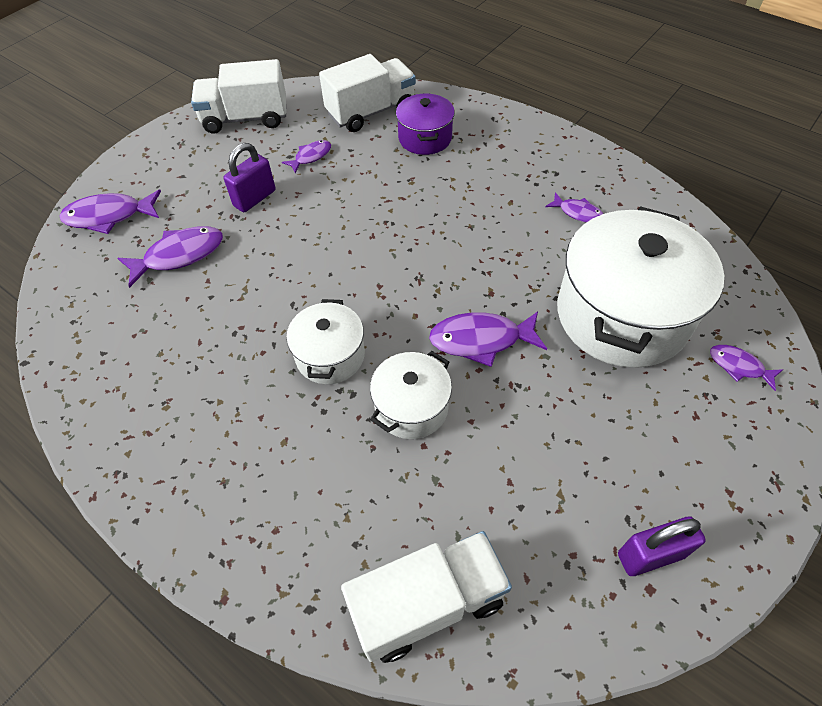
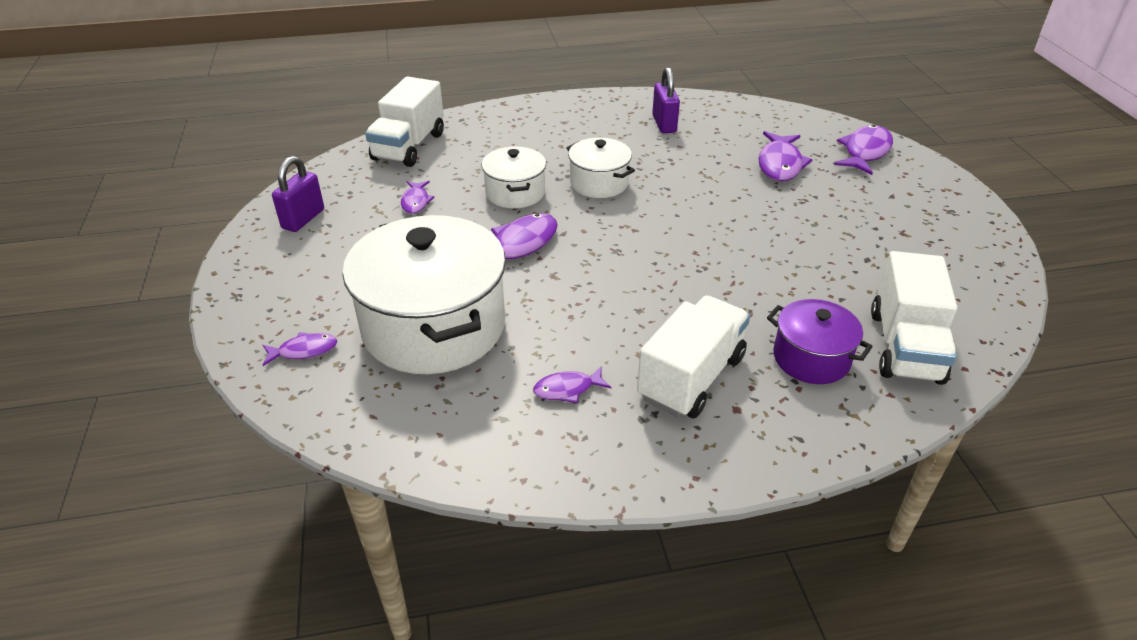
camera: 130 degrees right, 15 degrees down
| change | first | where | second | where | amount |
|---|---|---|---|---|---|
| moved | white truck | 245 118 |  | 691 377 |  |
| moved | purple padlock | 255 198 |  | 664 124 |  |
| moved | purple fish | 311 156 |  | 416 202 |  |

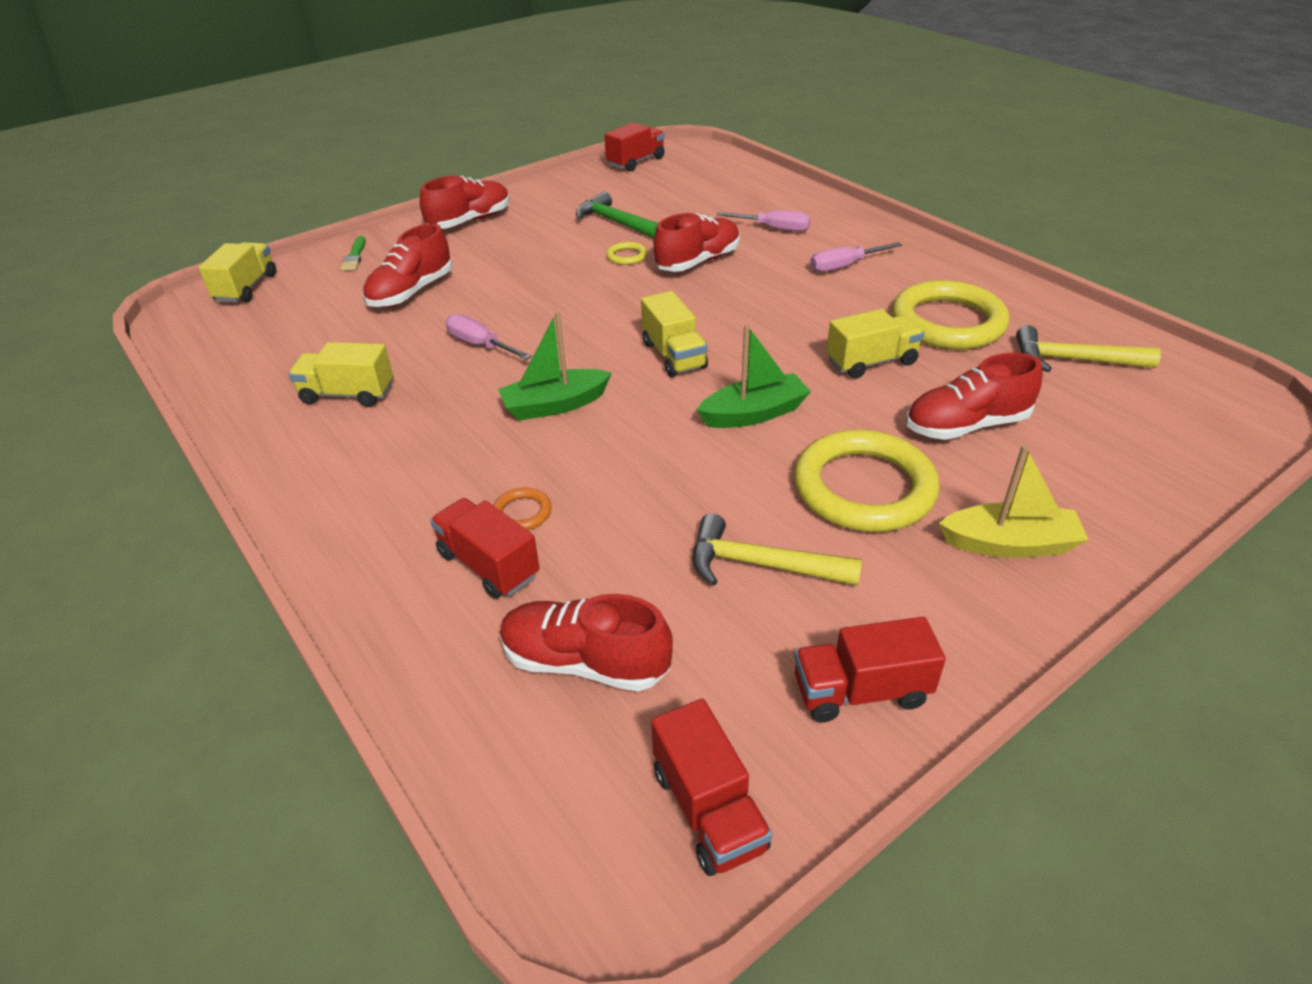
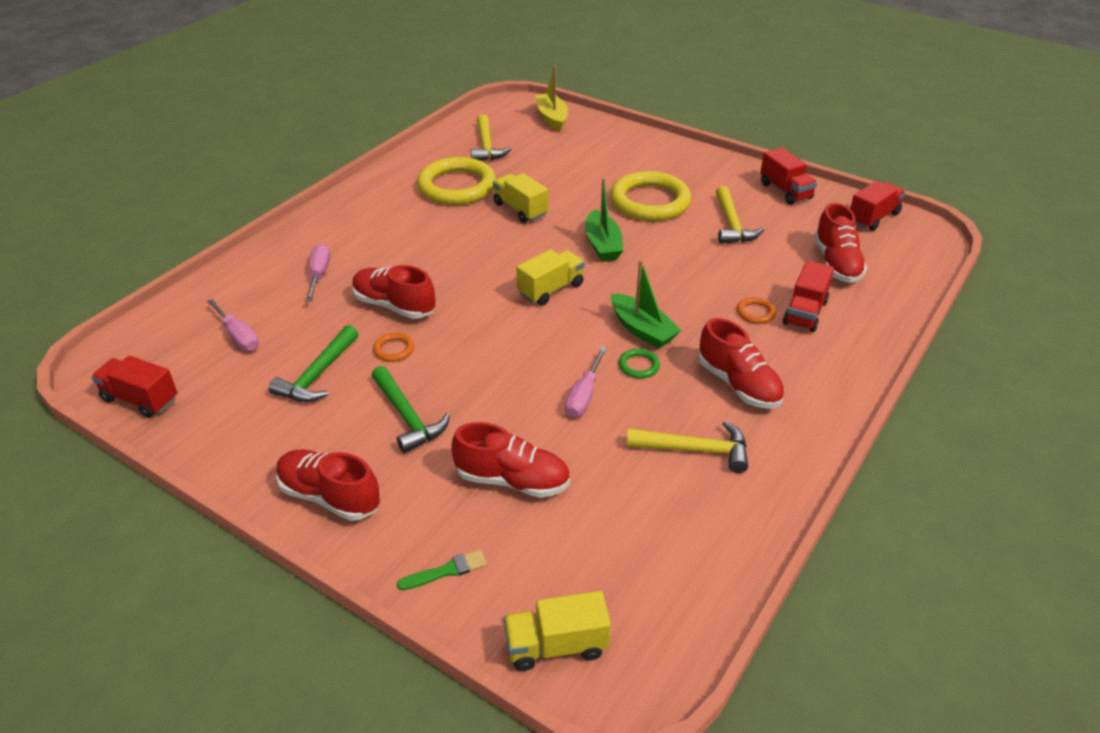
camera: 110 degrees left, 0 degrees up
| change | first | where | second | where | amount |
|---|---|---|---|---|---|
| added |  |  | green hammer | 407 417 |  |
| added |  |  | green ring | 638 366 |  |
| moved | pink screwdriver | 844 266 |  | 238 336 |  |
| moved | red shoe | 966 425 |  | 738 384 |  |
| moved | yellow boat | 1010 544 |  | 552 118 |  |
| replaced | yellow truck | 347 394 | yellow hammer | 695 450 |  |
| recoloured | yellow ring | 627 256 | orange ring | 394 349 |  |
| turned | green boat | 754 413 |  | 602 245 | 150 degrees counterclockwise |

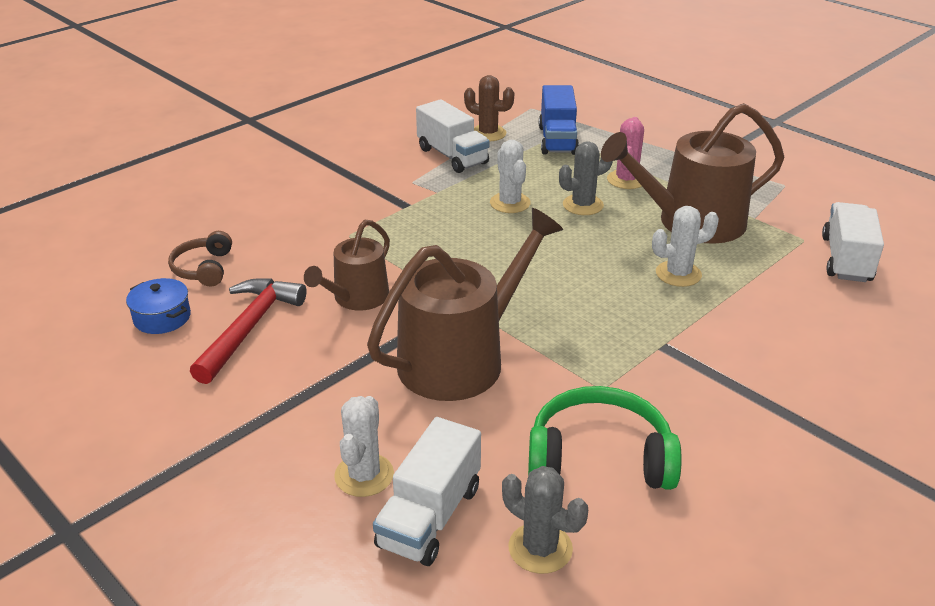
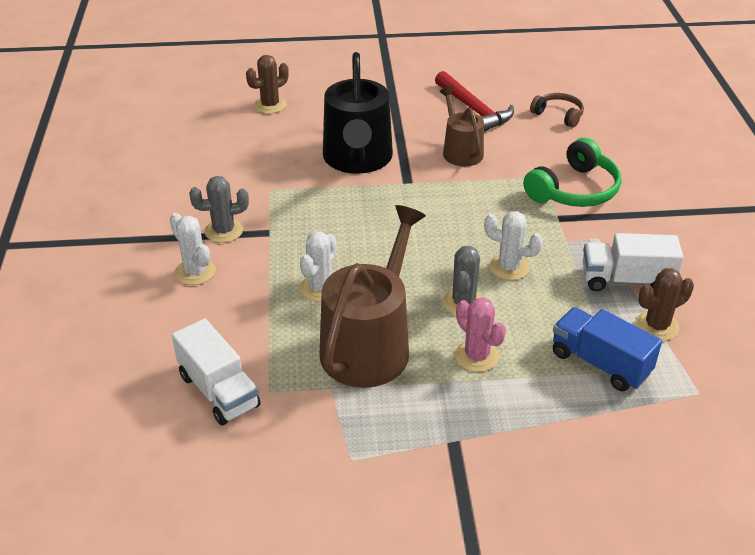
camera: 130 degrees right, 5 degrees up
| change | first | where | second | where | amount |
|---|---|---|---|---|---|
| removed | blue pot | 162 318 |  |  |  |
| moved | white cactus | 364 475 |  | 195 272 |  |
| moved | grey cactus | 540 548 |  | 224 231 |  |
| moved | green headphones | 599 457 |  | 574 190 |  |
| replaced | white truck | 429 516 | brown cactus | 270 105 |  |
| recoloured | brown watering can | 461 359 | black watering can | 357 159 |  |

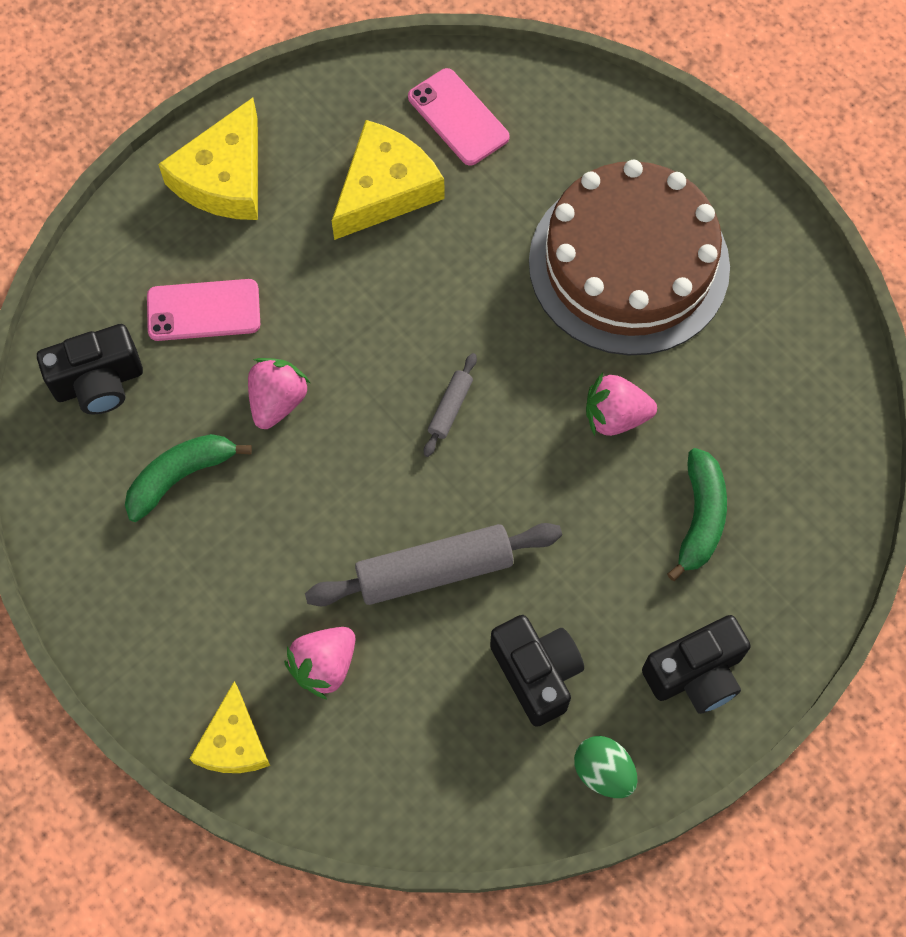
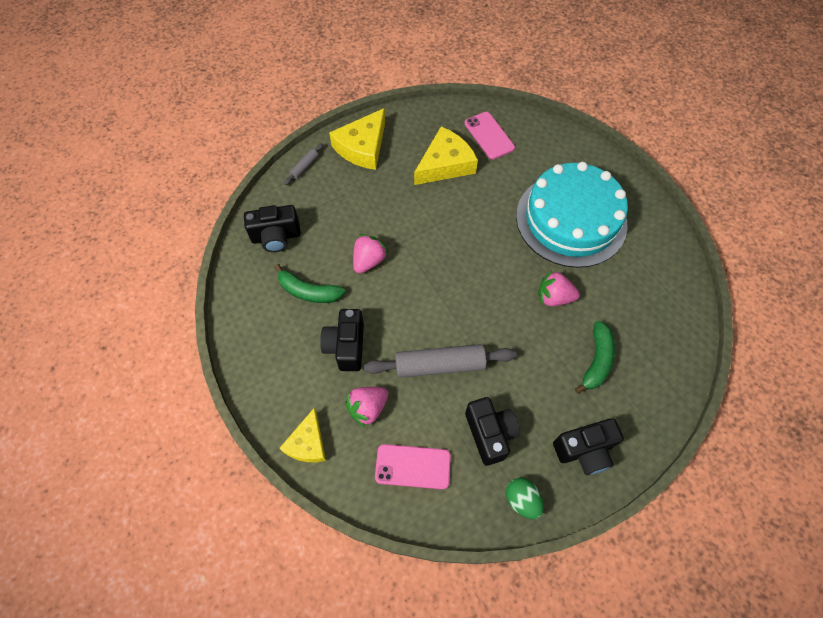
camera: 10 degrees right, 5 degrees down
| change | first | where | second | where | amount |
|---|---|---|---|---|---|
| added |  |  | black camera | 346 346 |  |
| moved | pink phone | 203 310 |  | 413 466 |  |
| moved | grey rolling pin | 450 408 |  | 304 167 |  |
| recoloured | brown cake | 629 264 | turquoise cake | 571 219 |  |
| turned | green banana | 180 476 |  | 309 291 | 135 degrees counterclockwise |

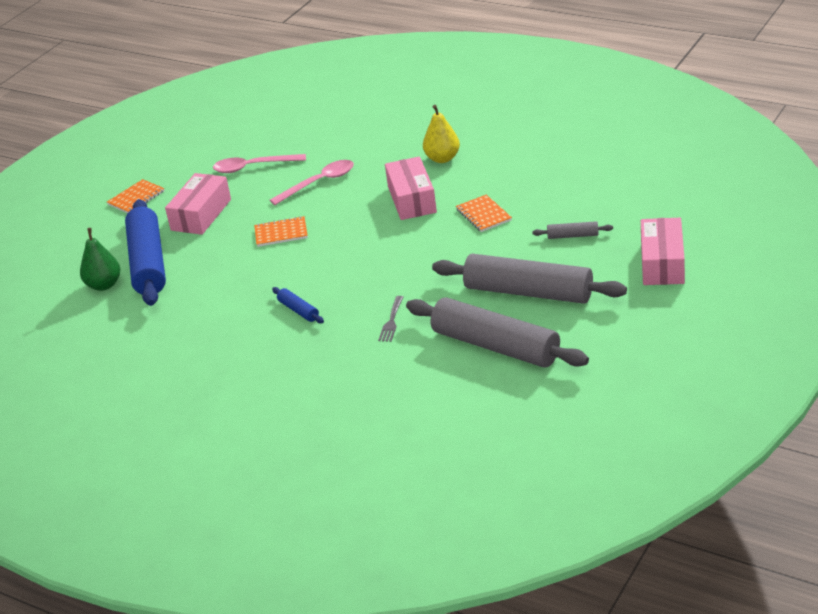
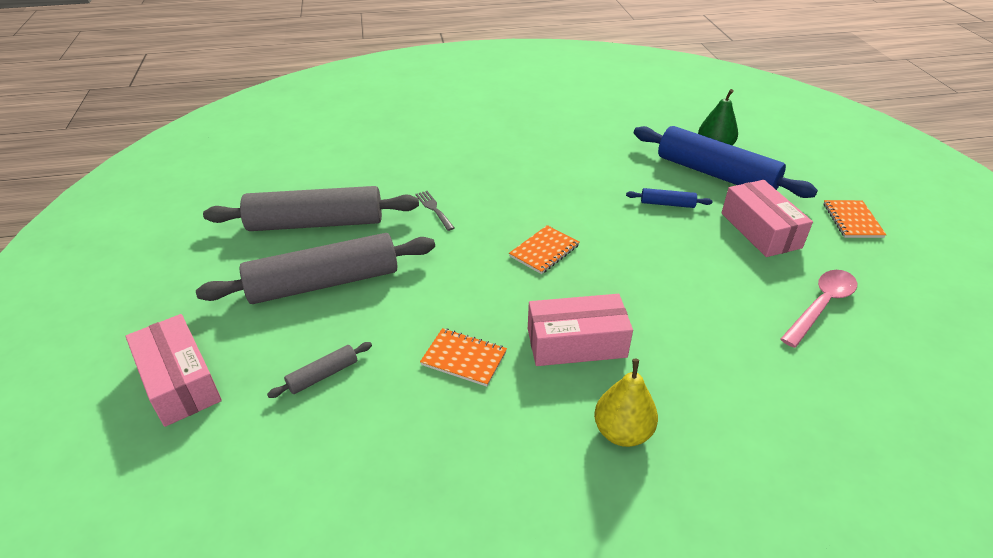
camera: 135 degrees right, 5 degrees up
| change | first | where | second | where | amount |
|---|---|---|---|---|---|
| removed | pink spoon | 319 183 |  |  |  |
| moved | orange notebook | 281 233 |  | 544 251 |  |
| moved | blue rolling pin | 298 310 |  | 667 204 |  |
| turned | pink box | 412 199 |  | 576 343 | 45 degrees counterclockwise |

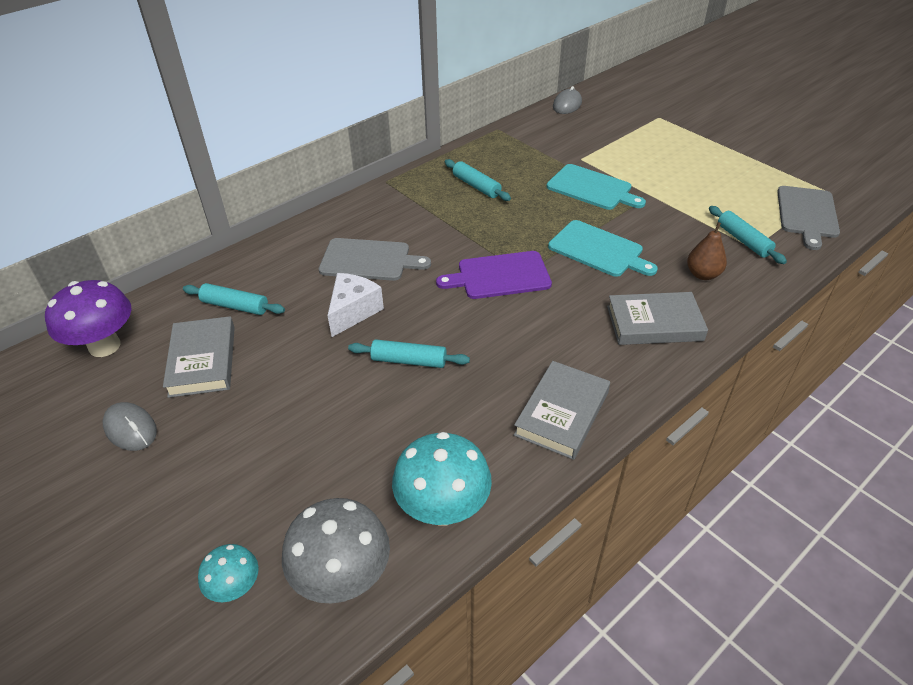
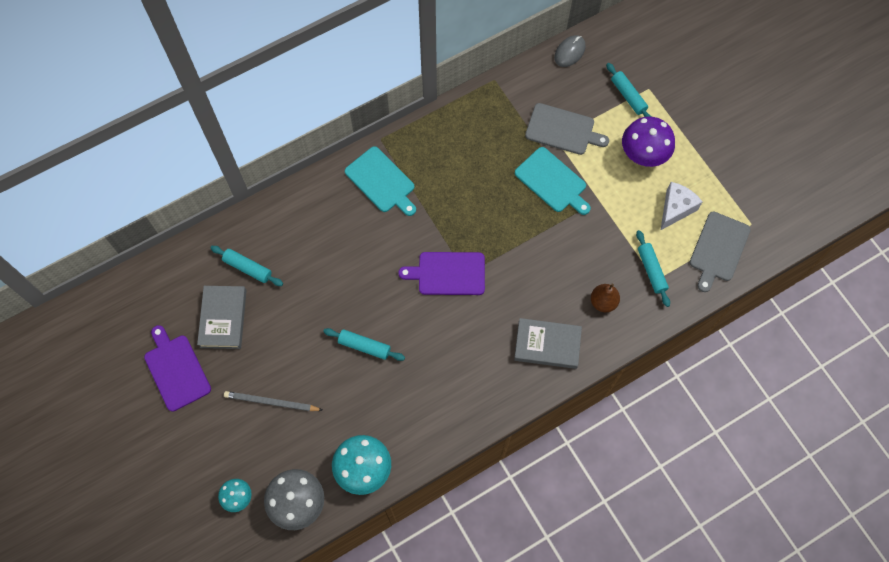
camera: 10 degrees right, 25 degrees up
| change | first | where | second | where | amount |
|---|---|---|---|---|---|
| removed | grey book | 562 413 |  |  |  |
| added |  |  | grey pencil | 271 402 |  |
| moved | purple mushroom | 104 346 |  | 643 155 |  |
| moved | grey cutting board | 369 260 |  | 562 130 |  |
| moved | white cheese | 353 312 |  | 675 209 |  |
| moved | turquoise rolling pin | 476 186 |  | 628 96 |  |
| moved | turquoise cutting board | 598 250 |  | 381 181 |  |
| replaced | grey mouse | 130 429 | purple cutting board | 176 370 |  |

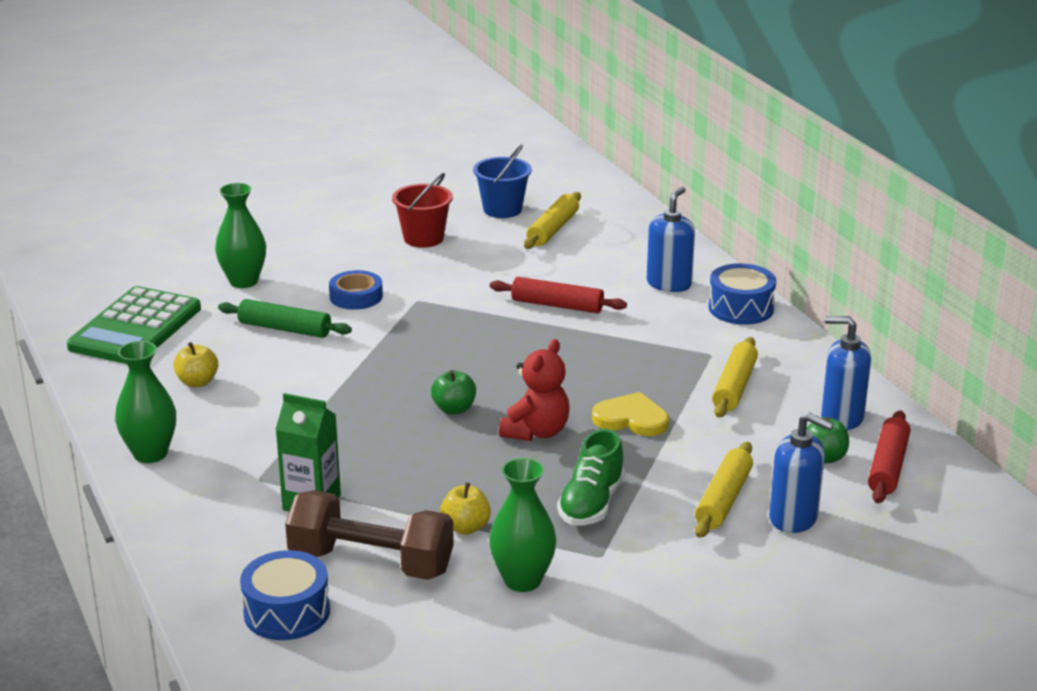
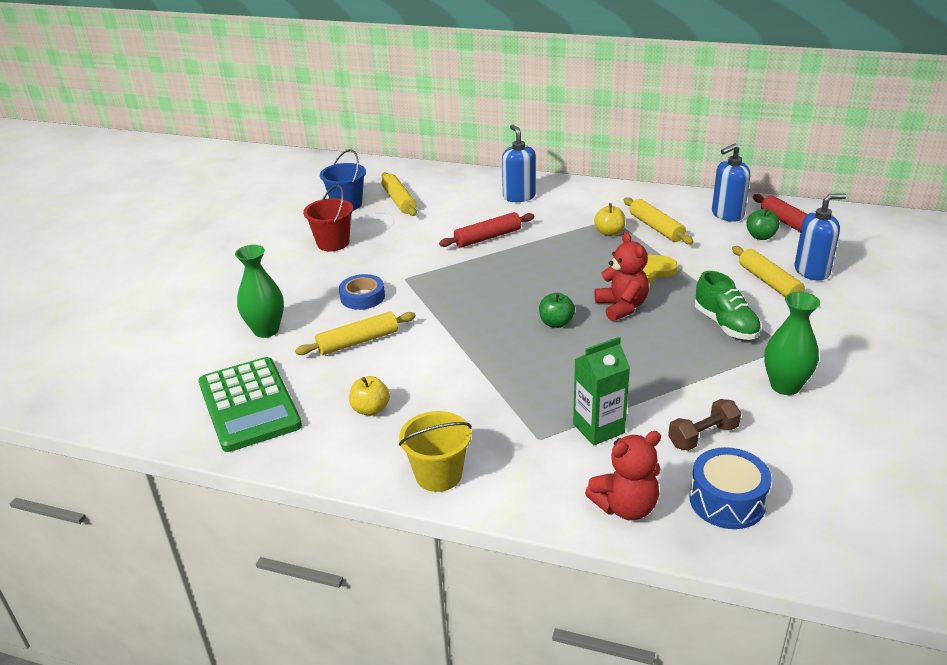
camera: 45 degrees left, 5 degrees up
| change | first | where | second | where | amount |
|---|---|---|---|---|---|
| removed | blue drum | 741 308 |  |  |  |
| added |  |  | red teddy bear | 625 507 |  |
| moved | yellow apple | 465 527 |  | 609 233 |  |
| replaced | green vase | 150 454 | yellow bucket | 438 475 |  |
| recoloured | green rolling pin | 284 329 | yellow rolling pin | 358 342 |  |
| resized | brown dumbbell | 371 563 |  | 703 436 | x0.55 |

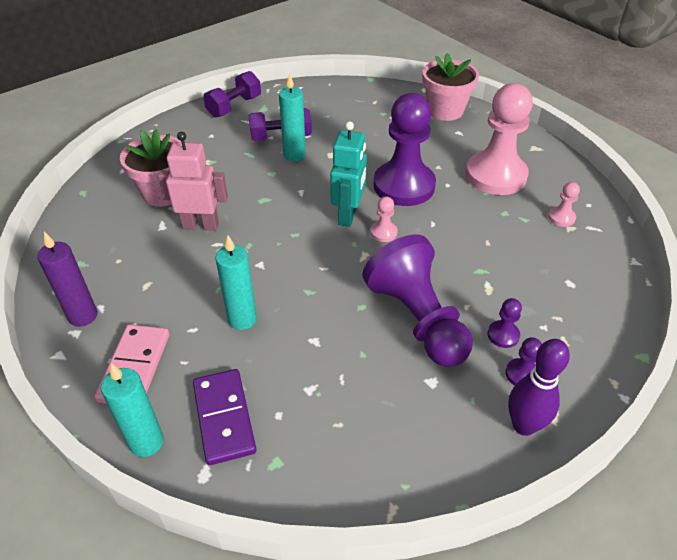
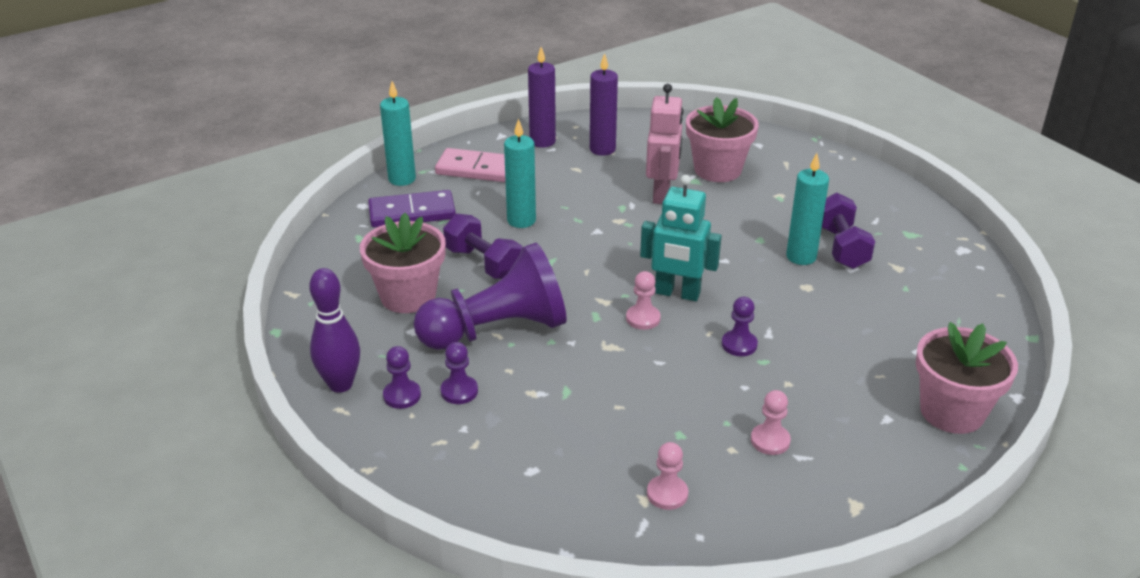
camera: 95 degrees right, 10 degrees down
| change | first | where | second | where | amount |
|---|---|---|---|---|---|
| added |  |  | pink flower pot | 408 296 |  |
| added |  |  | purple candle | 602 149 |  |
| moved | purple dumbbell | 234 106 |  | 483 263 |  |
| resized | purple pawn | 404 186 |  | 739 344 | x0.41 |
| resized | pink pawn | 495 175 |  | 770 441 | x0.41 |

